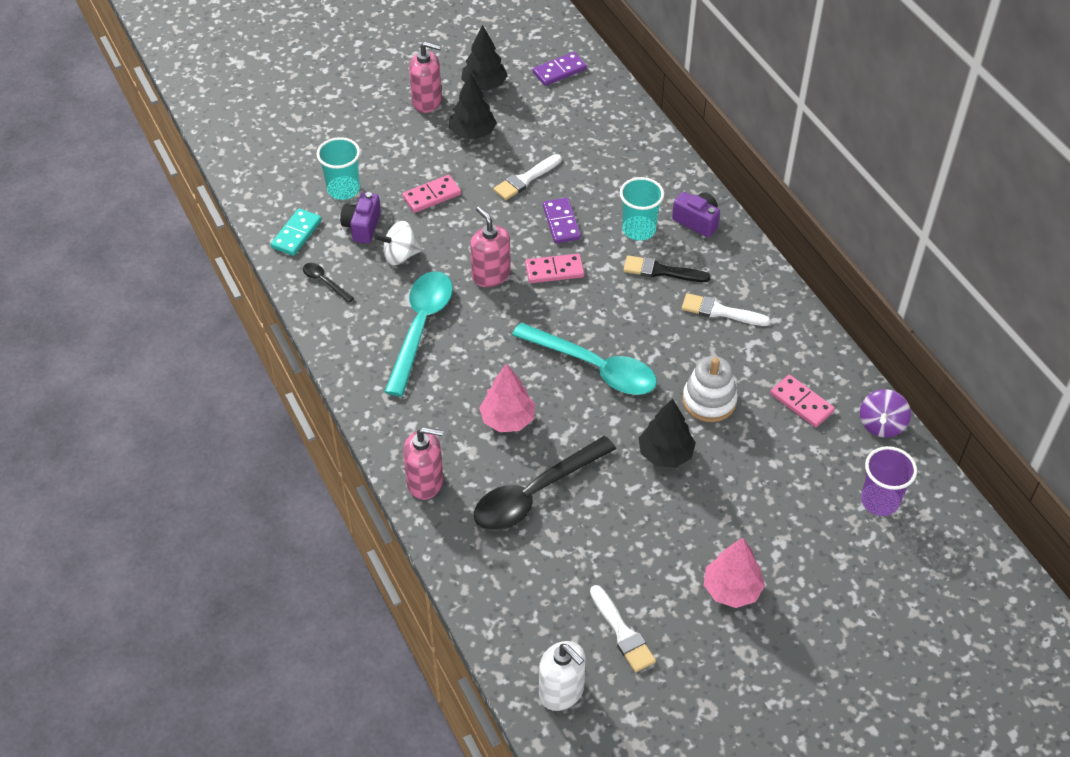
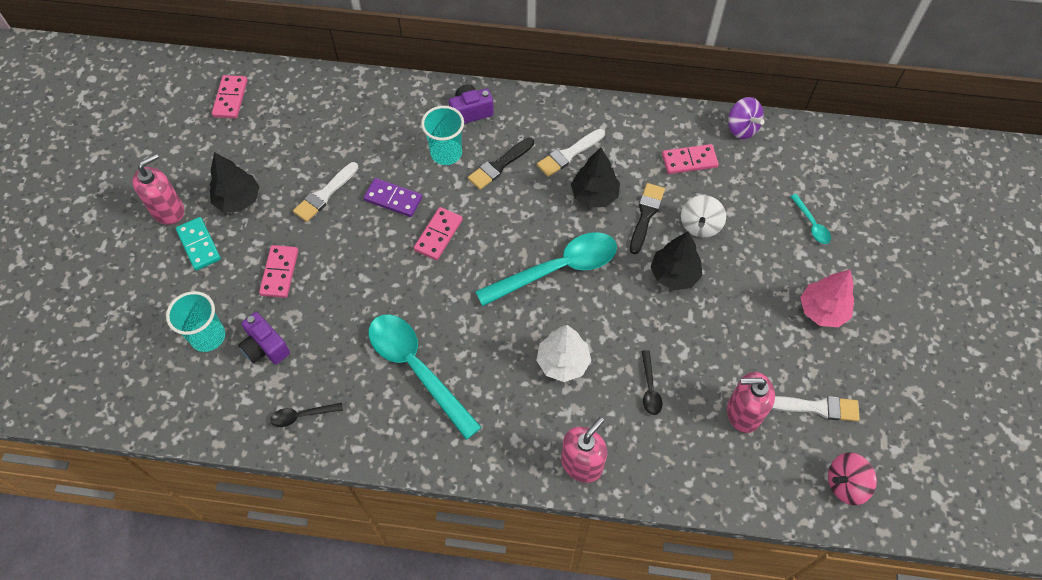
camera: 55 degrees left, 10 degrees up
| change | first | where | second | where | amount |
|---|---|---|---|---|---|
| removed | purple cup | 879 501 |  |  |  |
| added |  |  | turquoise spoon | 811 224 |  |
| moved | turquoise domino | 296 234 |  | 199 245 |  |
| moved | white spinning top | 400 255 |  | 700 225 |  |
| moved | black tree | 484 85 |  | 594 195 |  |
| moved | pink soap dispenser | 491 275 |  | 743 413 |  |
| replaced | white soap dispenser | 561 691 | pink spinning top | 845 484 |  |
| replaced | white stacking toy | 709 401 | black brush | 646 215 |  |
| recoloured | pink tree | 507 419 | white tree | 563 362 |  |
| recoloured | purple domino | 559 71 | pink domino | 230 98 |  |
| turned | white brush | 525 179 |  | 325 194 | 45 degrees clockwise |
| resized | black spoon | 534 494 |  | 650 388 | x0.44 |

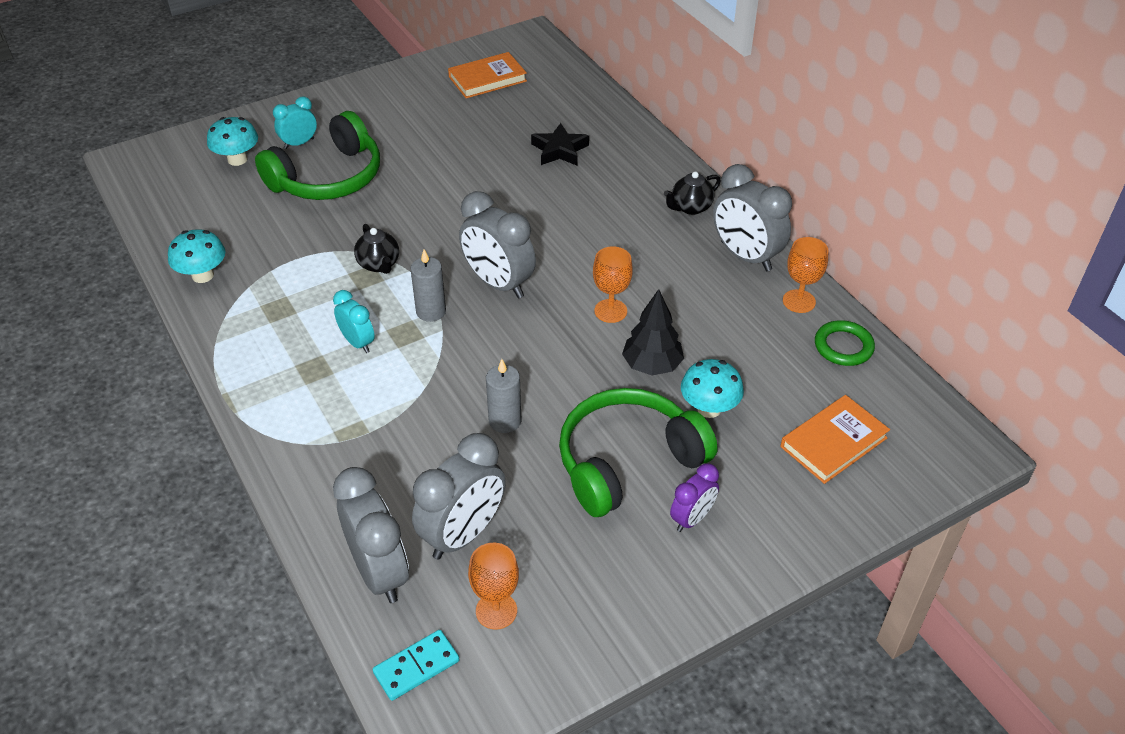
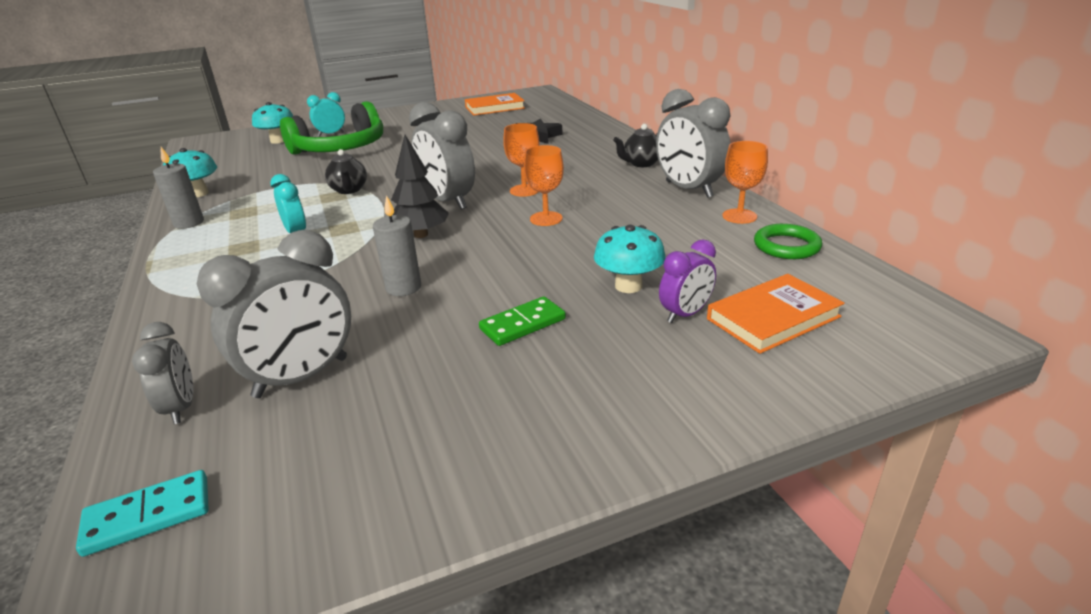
camera: 10 degrees right, 15 degrees down
| change | first | where | second | where | amount |
|---|---|---|---|---|---|
| moved | grey candle | 431 311 |  | 189 223 |  |
| moved | orange goblet | 496 611 |  | 524 190 |  |
| moved | black tree | 652 365 |  | 421 235 |  |
| moved | purple clock | 692 518 |  | 685 314 |  |
| replaced | green headphones | 628 462 | green domino | 522 324 |  |
| resized | grey clock | 379 572 |  | 181 407 | x0.56 |

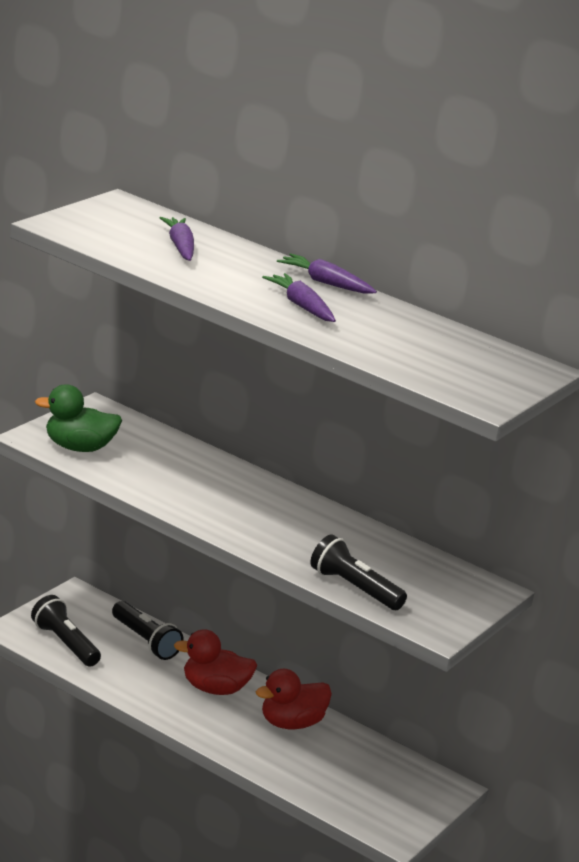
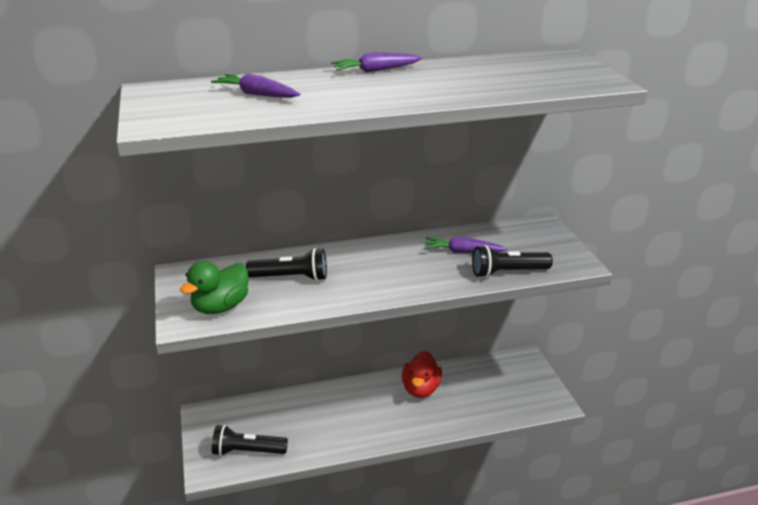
camera: 45 degrees left, 5 degrees up
| change | first | where | second | where | amount |
|---|---|---|---|---|---|
| removed | red duck | 214 689 |  |  |  |
| moved | black flashlight | 145 641 |  | 291 278 |  |
| moved | purple carrot | 301 306 |  | 462 252 |  |

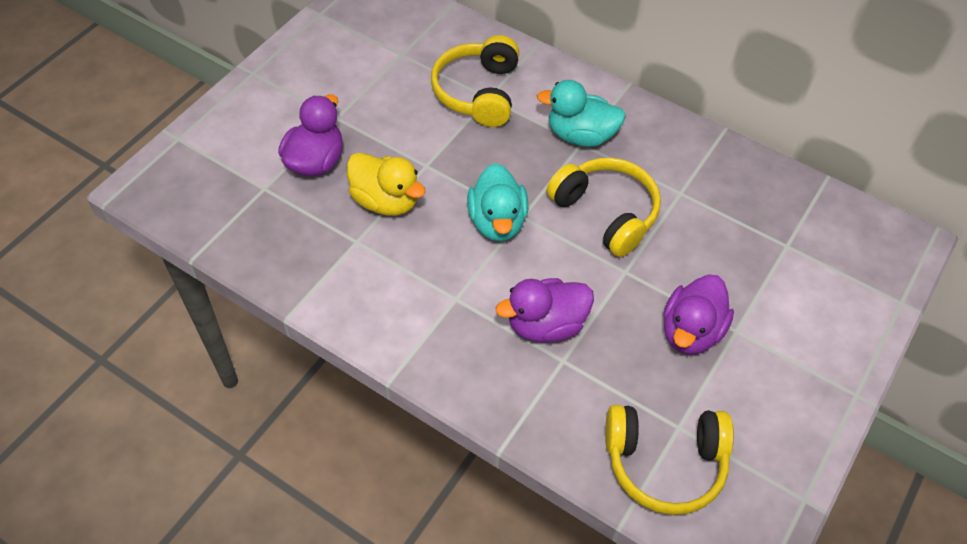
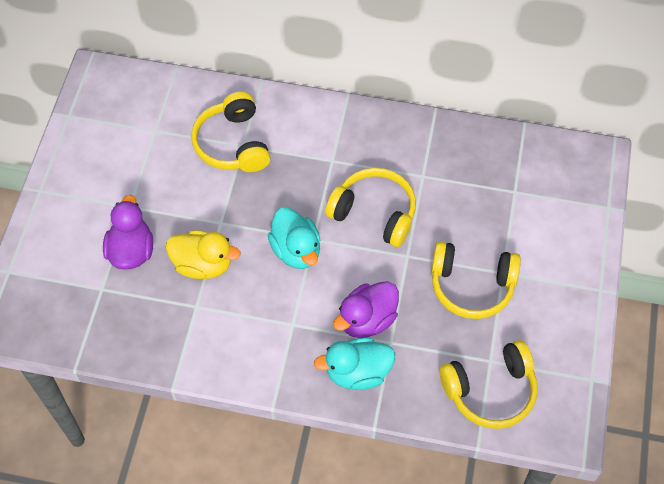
camera: 20 degrees left, 5 degrees up
| change | first | where | second | where | amount |
|---|---|---|---|---|---|
| moved | turquoise duck | 580 135 |  | 357 372 |  |
| replaced | purple duck | 691 331 | yellow headphones | 471 285 |  |

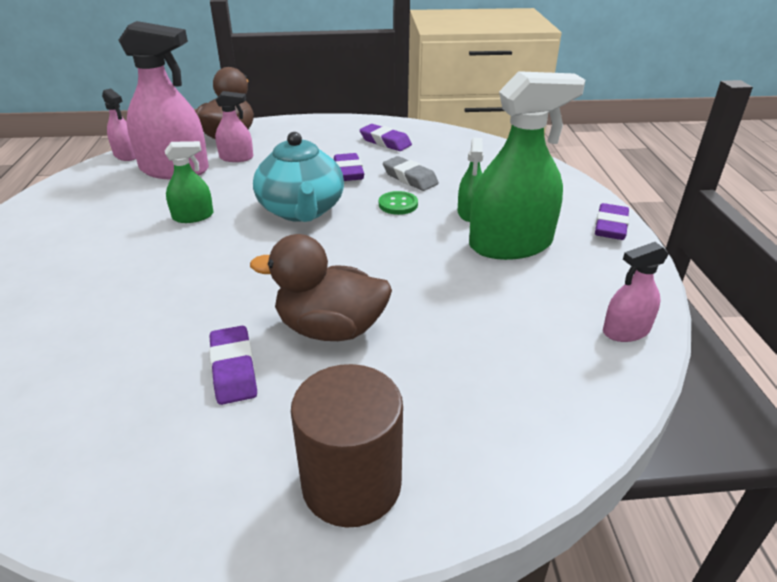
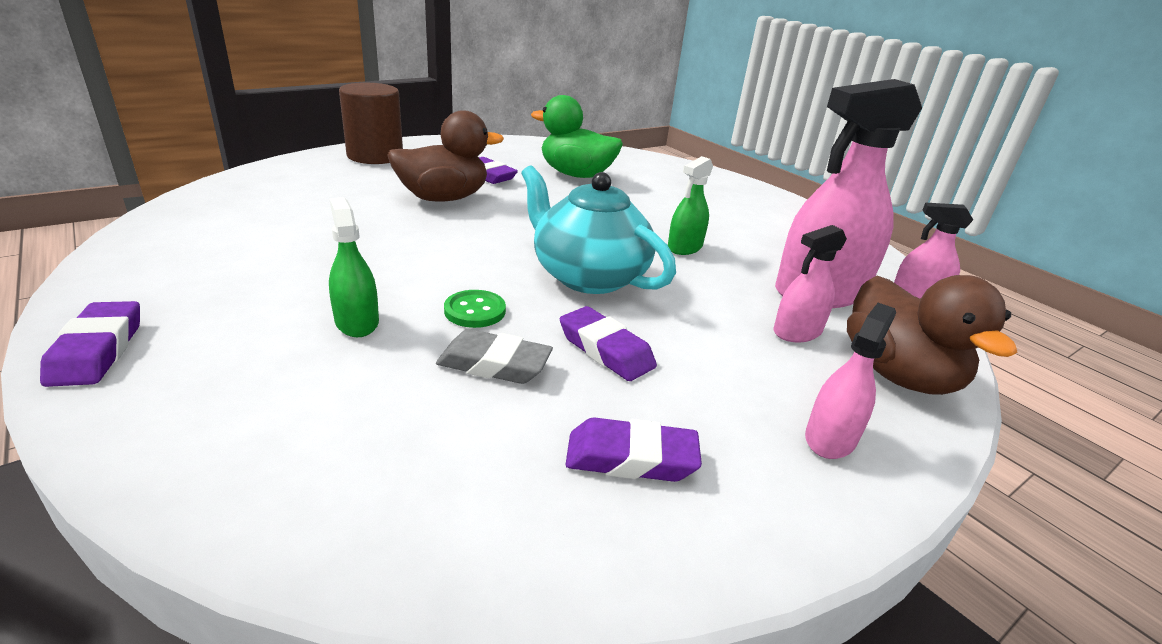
camera: 145 degrees right, 5 degrees down
| change | first | where | second | where | amount |
|---|---|---|---|---|---|
| removed | green spray bottle | 510 245 |  |  |  |
| added |  |  | green duck | 576 175 |  |
| moved | pink spray bottle | 626 331 |  | 830 438 |  |

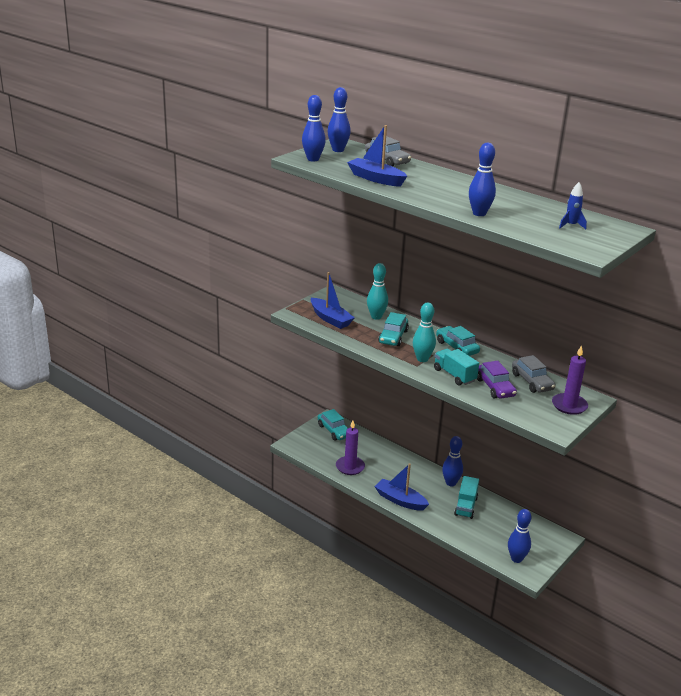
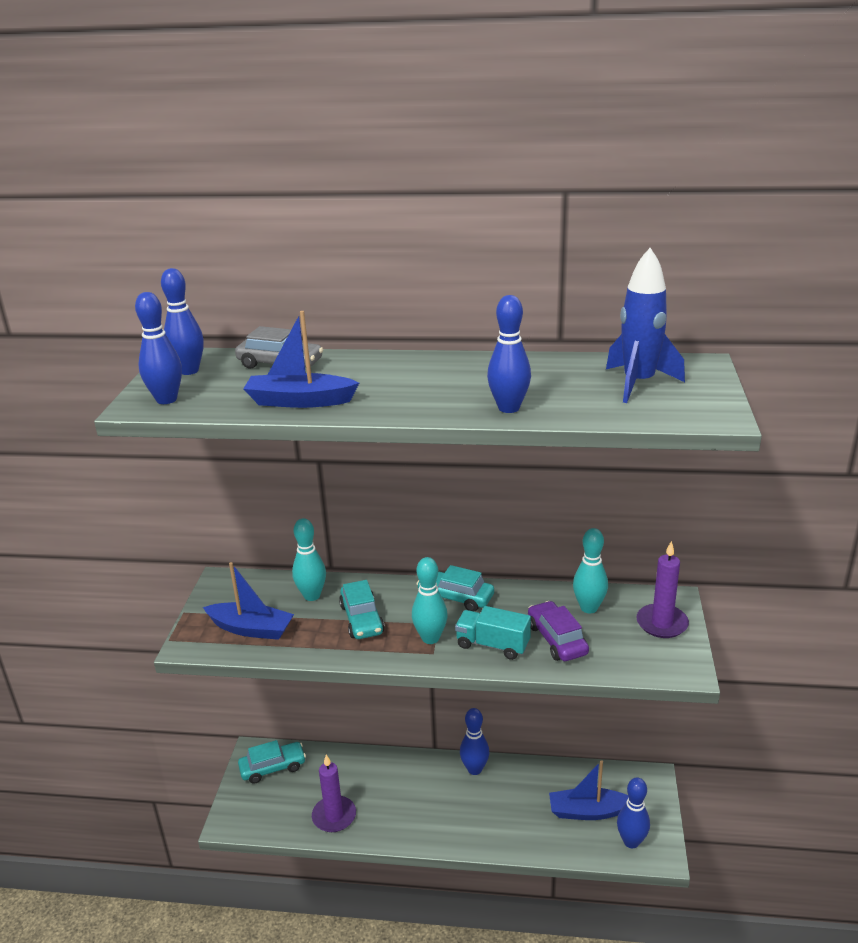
camera: 30 degrees left, 0 degrees up
| change | first | where | second | where | amount |
|---|---|---|---|---|---|
| removed | turquoise truck | 465 506 |  |  |  |
| moved | blue boat | 400 500 |  | 588 811 |  |
| replaced | grey car | 532 382 | turquoise bowling pin | 589 608 |  |
| turned | turquoise car | 334 431 |  | 273 767 | 45 degrees counterclockwise |
| turned | purple car | 495 387 |  | 557 639 | 150 degrees counterclockwise |
| resized | blue rocket | 571 225 |  | 638 384 | x1.96 |

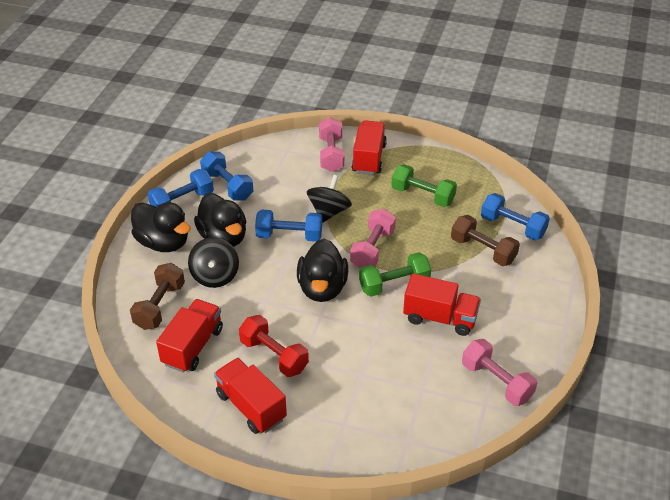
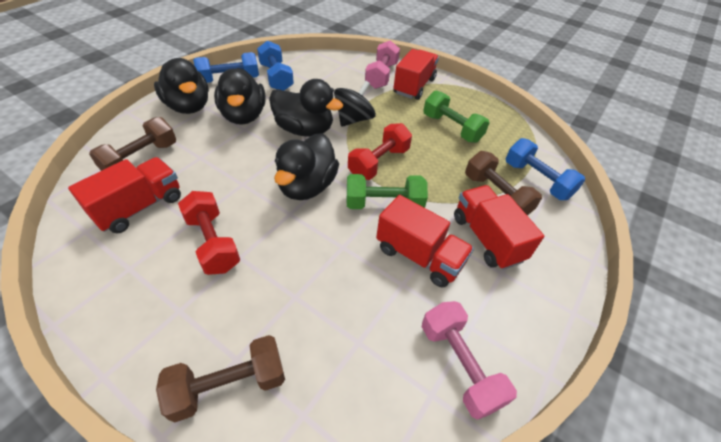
camera: 15 degrees right, 5 degrees up
| change | first | where | second | where | amount |
|---|---|---|---|---|---|
| removed | black spinning top | 215 276 |  |  |  |
| added |  |  | brown dumbbell | 229 385 |  |
| moved | red truck | 251 406 |  | 487 238 |  |
| replaced | blue dumbbell | 289 236 | black duck | 304 130 |  |
| recoloured | pink dumbbell | 372 249 | red dumbbell | 379 163 |  |

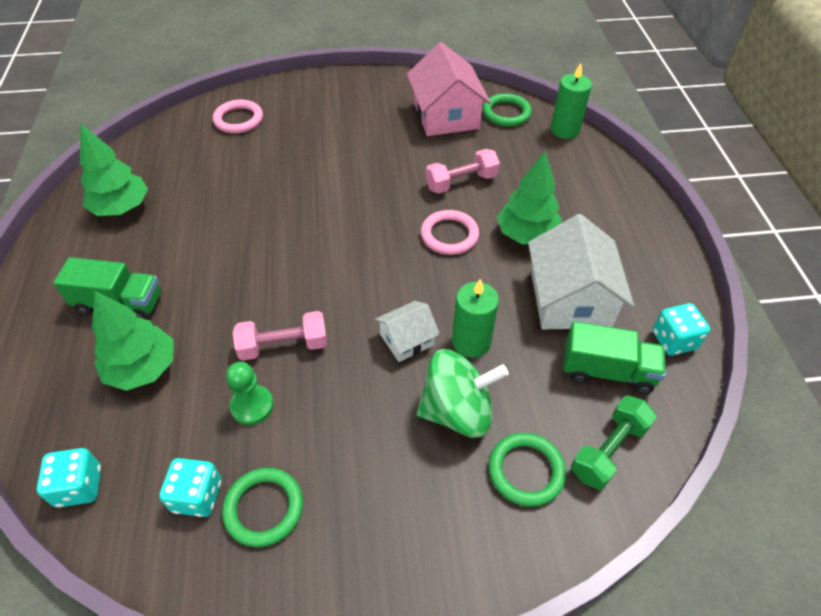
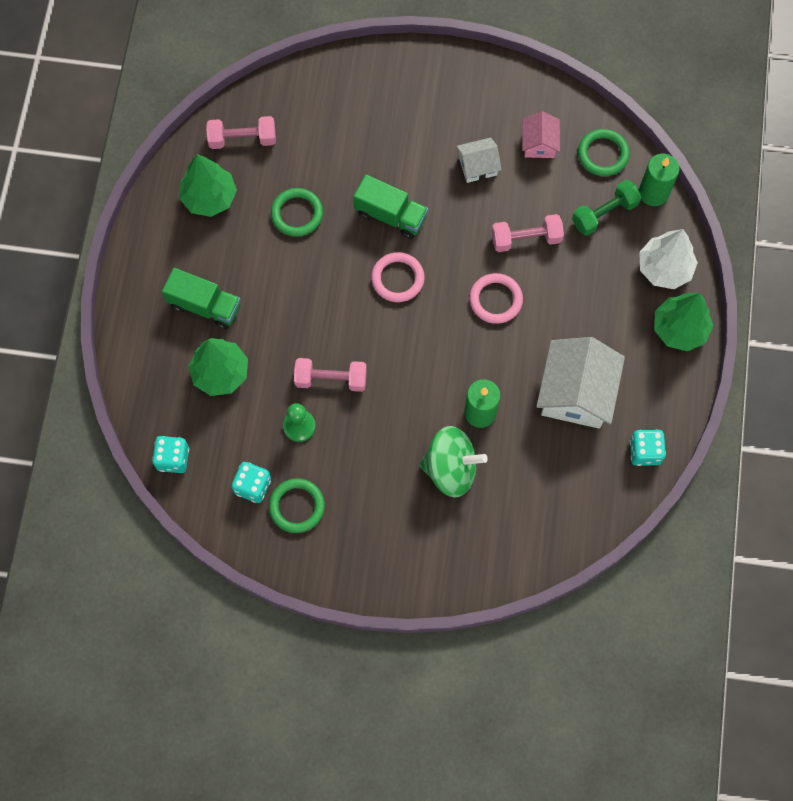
camera: 15 degrees right, 20 degrees up
| change | first | where | second | where | amount |
|---|---|---|---|---|---|
| added |  |  | pink dumbbell | 242 139 |  |
| added |  |  | white tree | 664 268 |  |
| moved | pink ring | 238 119 |  | 397 279 |  |
| moved | white house | 407 339 |  | 477 166 |  |
| moved | green ring | 526 471 |  | 297 214 |  |
| moved | green tree | 526 235 |  | 679 329 |  |
| moved | green truck | 607 371 |  | 390 215 |  |
| moved | green dumbbell | 608 450 |  | 604 214 |  |
| resized | pink house | 446 115 |  | 539 143 | x0.53 |

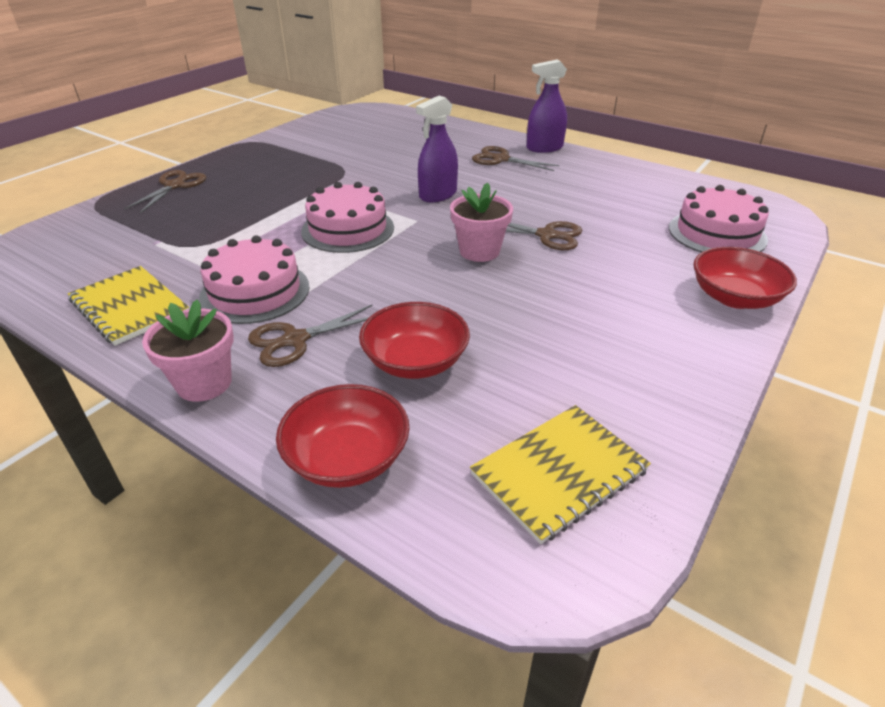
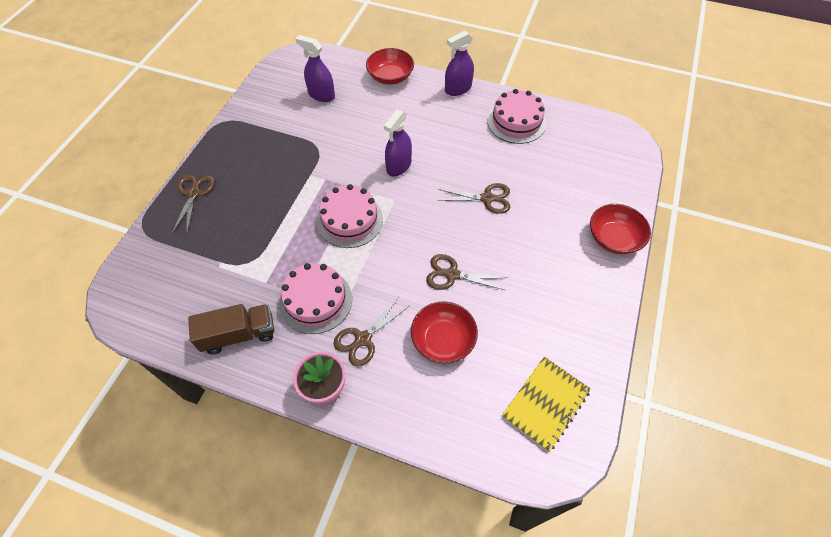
camera: 15 degrees left, 20 degrees up
| change | first | where | second | where | amount |
|---|---|---|---|---|---|
| removed | pink flower pot | 479 251 |  |  |  |
| added |  |  | purple spray bottle | 321 95 |  |
| moved | red bowl | 347 458 |  | 390 77 |  |
| moved | brown scissors | 501 159 |  | 452 275 |  |
| moved | pink cake | 717 233 |  | 516 122 |  |
| replaced | yellow notebook | 129 307 | brown truck | 239 334 |  |

